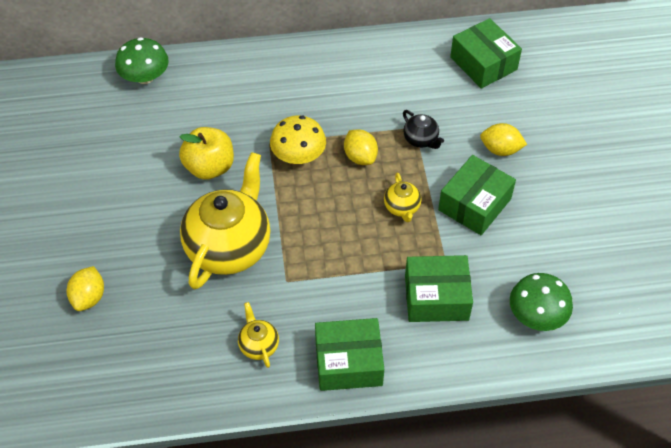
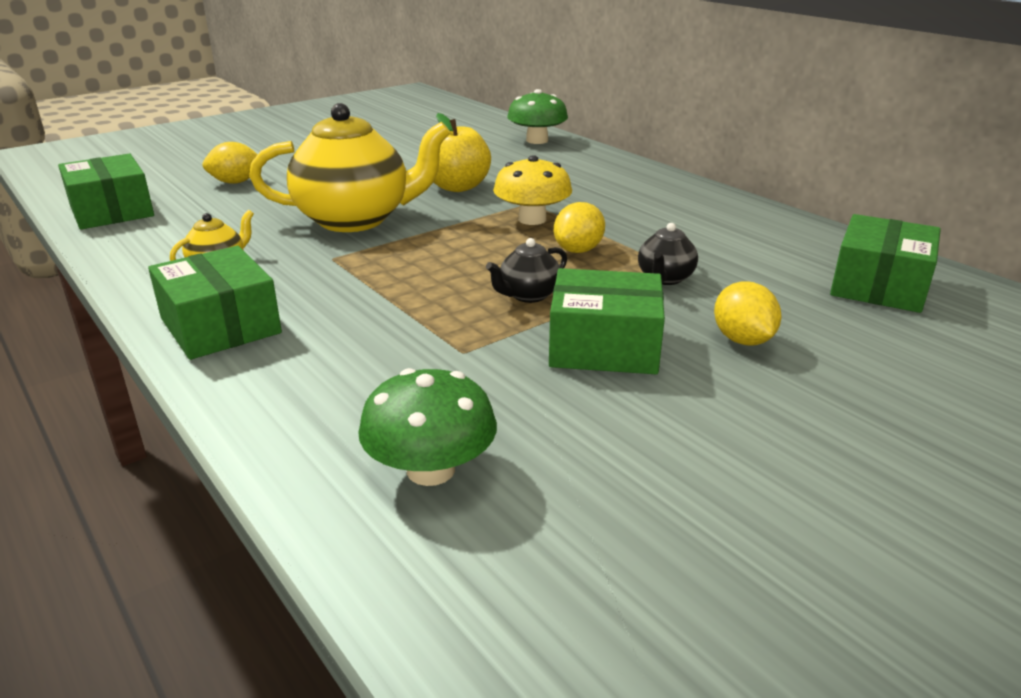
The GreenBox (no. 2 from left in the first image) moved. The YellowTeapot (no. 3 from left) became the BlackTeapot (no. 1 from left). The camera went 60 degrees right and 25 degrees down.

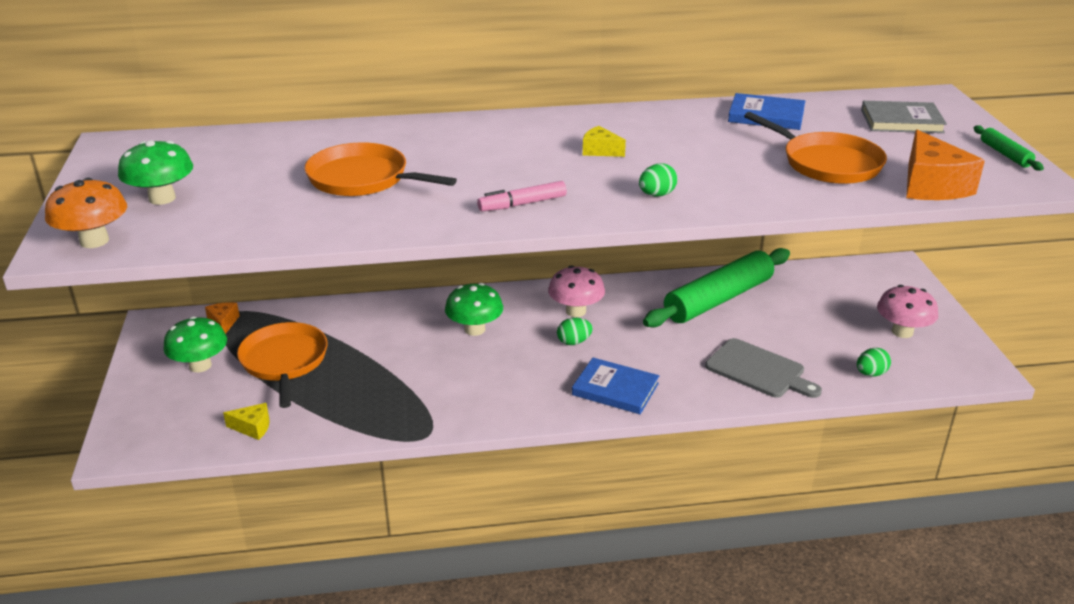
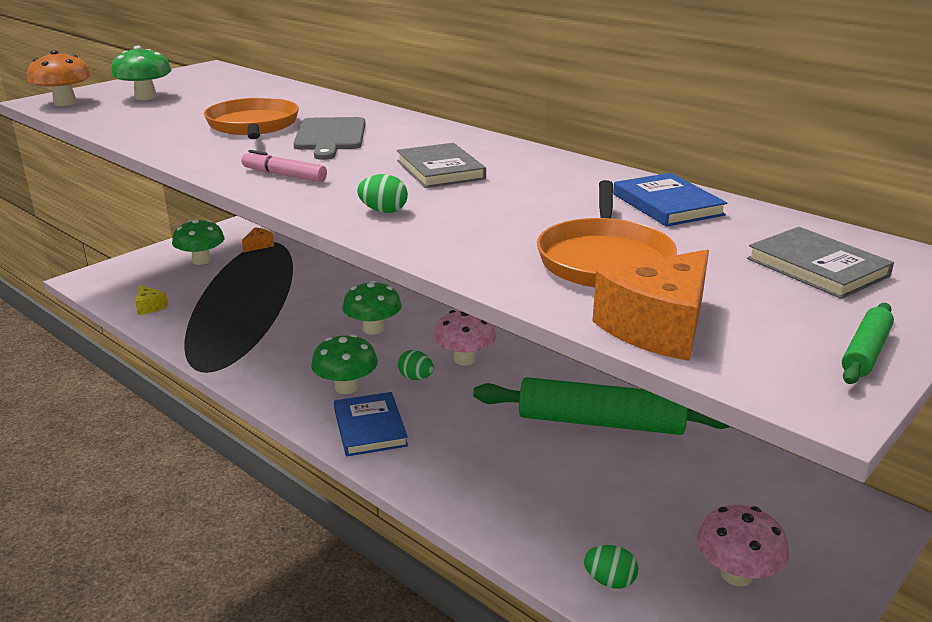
The OrangePan (no. 1 from left) disappeared. The GreenMushroom (no. 3 from left) appeared. The GreyCuttingBoard moved. The YellowCheese (no. 2 from left) was replaced by the GreyBook (no. 1 from left). The camera went 50 degrees right and 5 degrees down.

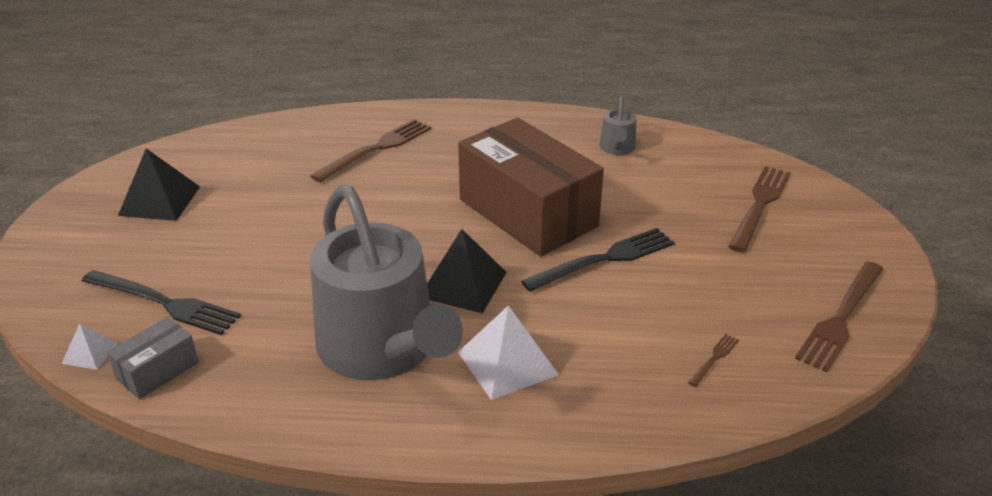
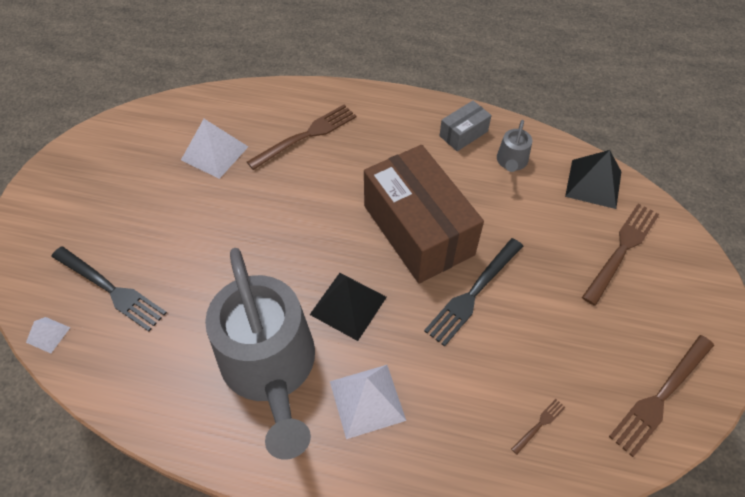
The WhitePyramid (no. 2 from left) appeared. The GreyBox moved. The BlackPyramid (no. 1 from left in the first image) moved. The BlackFork (no. 2 from left) turned 150 degrees clockwise. The camera went 10 degrees right and 20 degrees up.

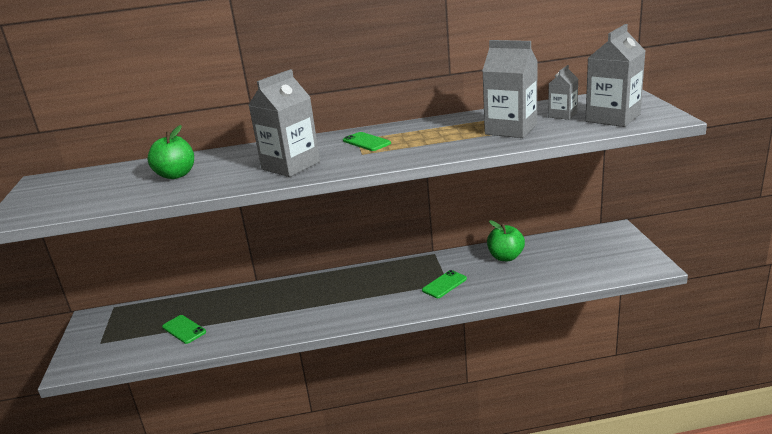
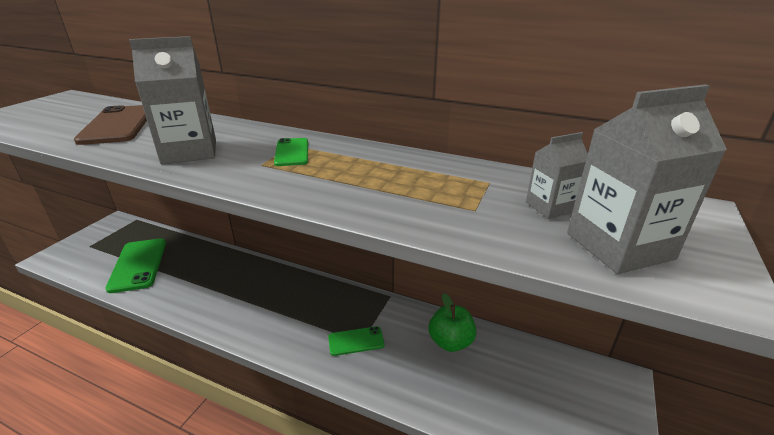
The GreyCarton (no. 2 from left) disappeared. The GreenApple (no. 1 from left) was replaced by the BrownPhone. The GreenPhone (no. 1 from left) changed to 1.81 times the size. The camera went 30 degrees right and 5 degrees up.

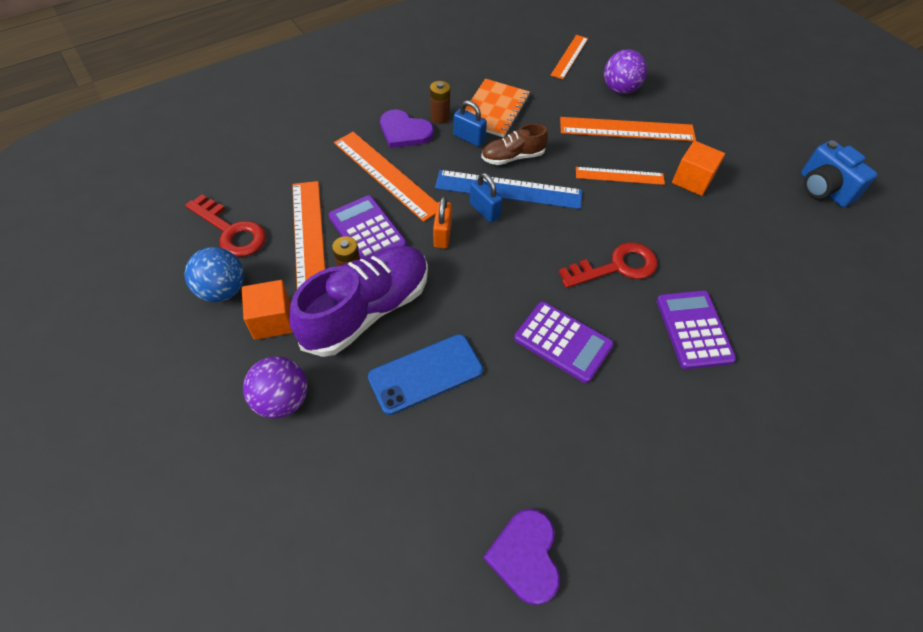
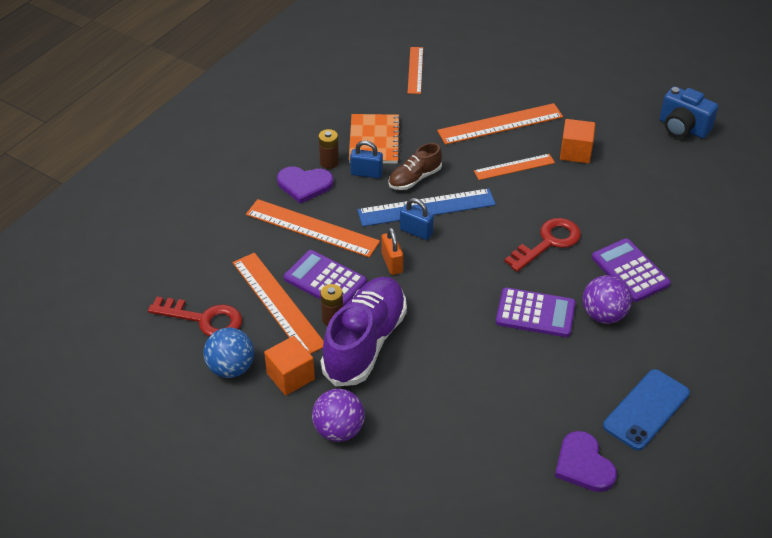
The BluePhone moved. The PurpleBall (no. 2 from left) moved. The camera went 20 degrees left and 10 degrees down.

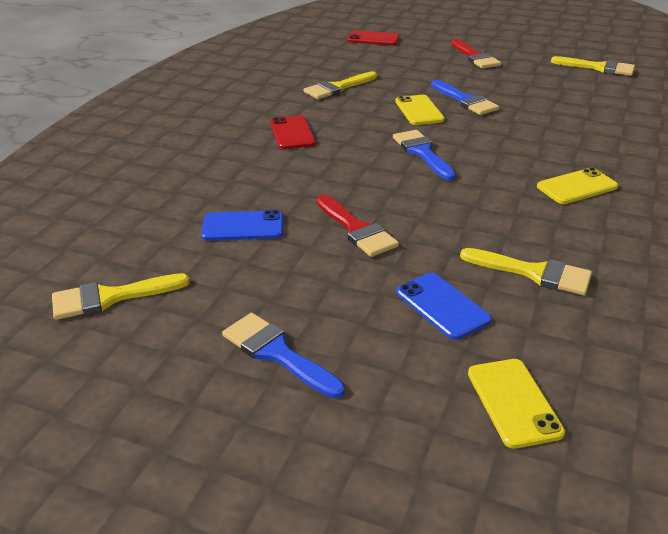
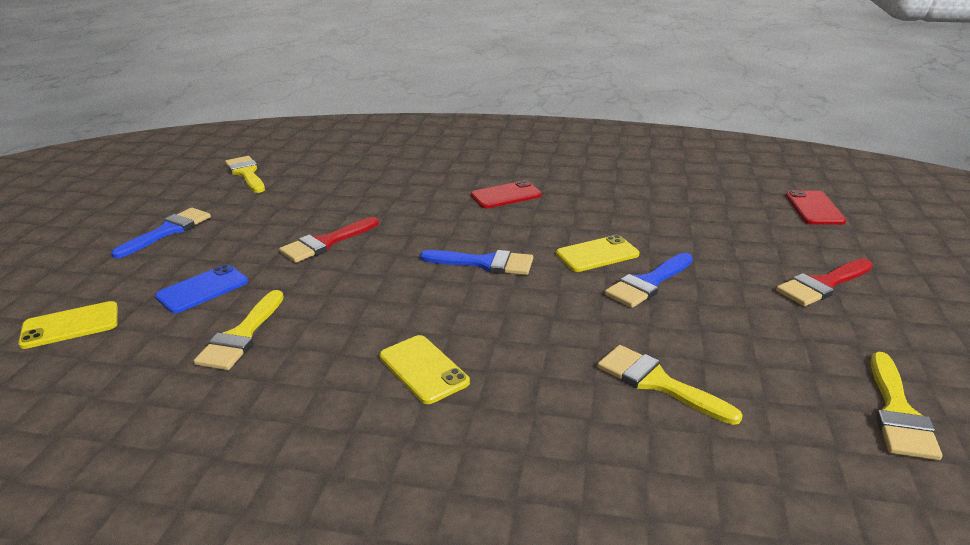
The BluePhone (no. 1 from left) disappeared. The YellowBrush (no. 2 from left in the first image) moved. The BlueBrush (no. 2 from left) turned 45 degrees clockwise. The camera went 80 degrees right and 5 degrees down.

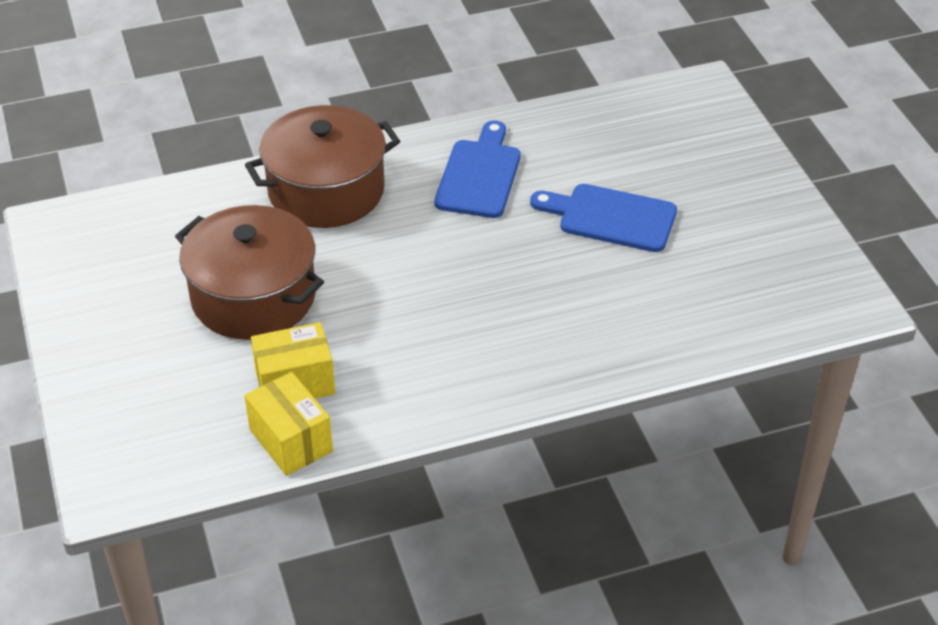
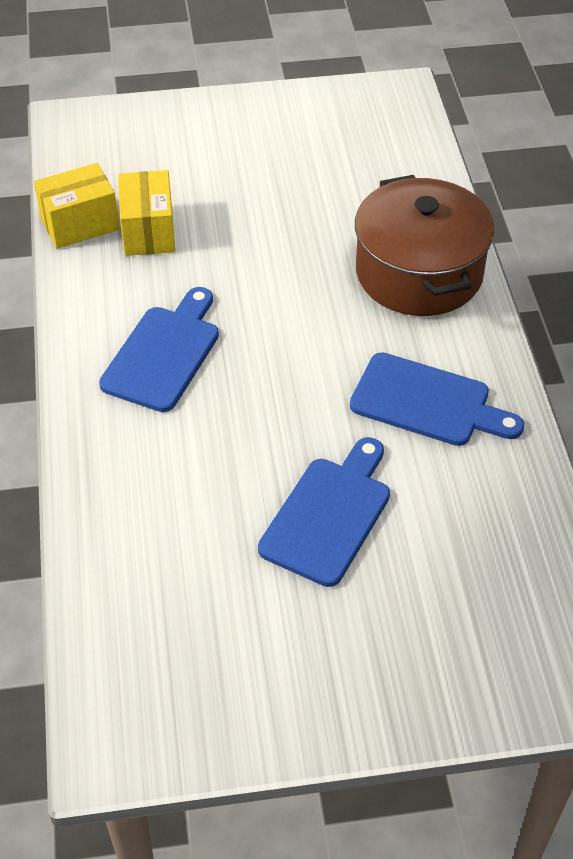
The BrownPot (no. 1 from left) disappeared. The BlueCuttingBoard (no. 1 from left) appeared. The camera went 100 degrees right and 5 degrees up.

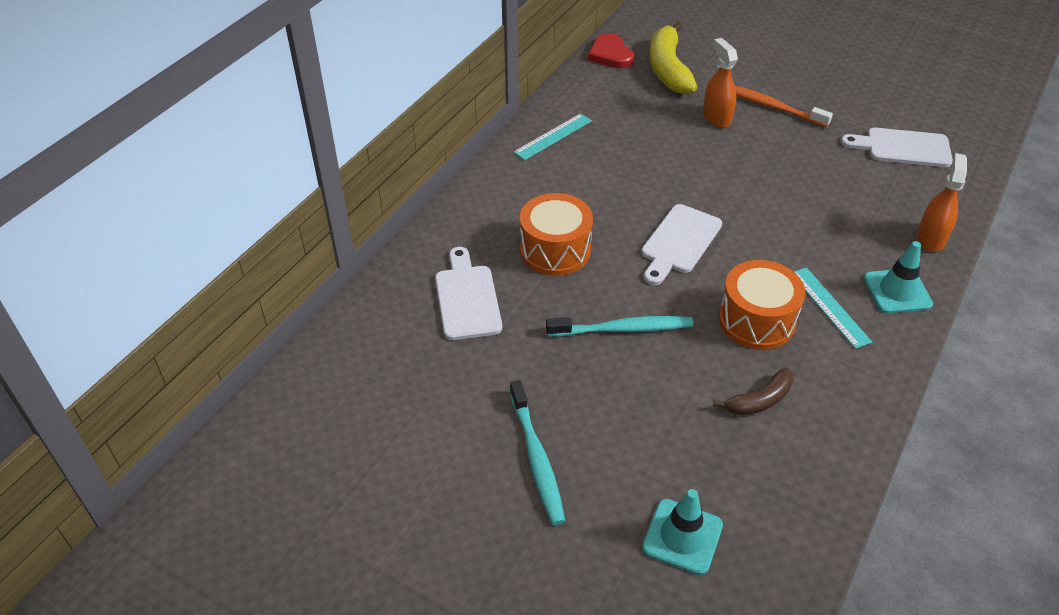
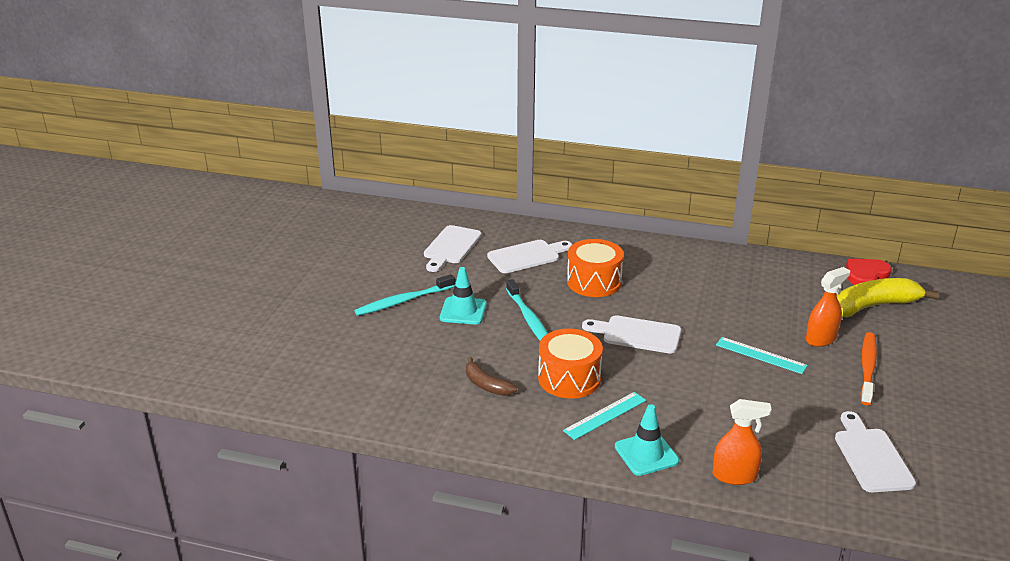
The WhiteCuttingBoard (no. 1 from left) appeared. The TurquoiseRuler (no. 1 from left in the first image) moved. The TurquoiseTrafficCone (no. 1 from left) moved. The camera went 75 degrees right and 15 degrees down.

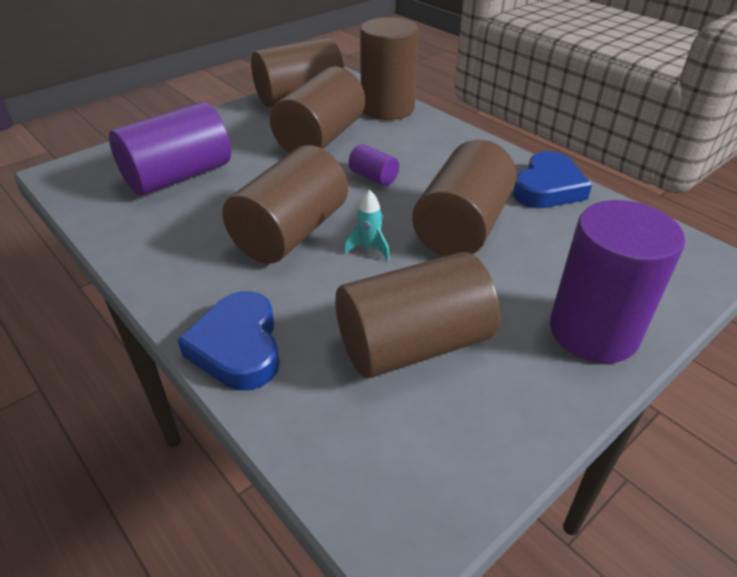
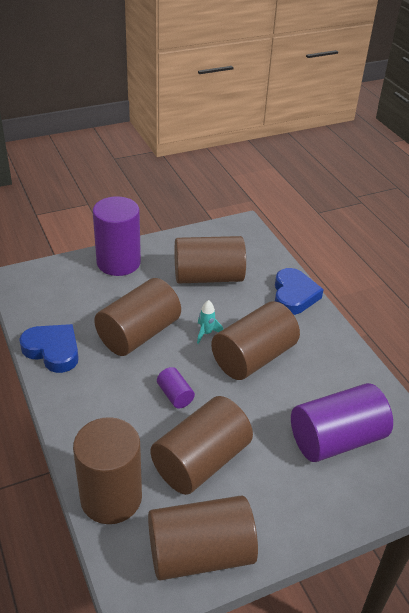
The BlueHeart (no. 2 from left in the first image) turned 75 degrees clockwise. The camera went 165 degrees left and 0 degrees up.

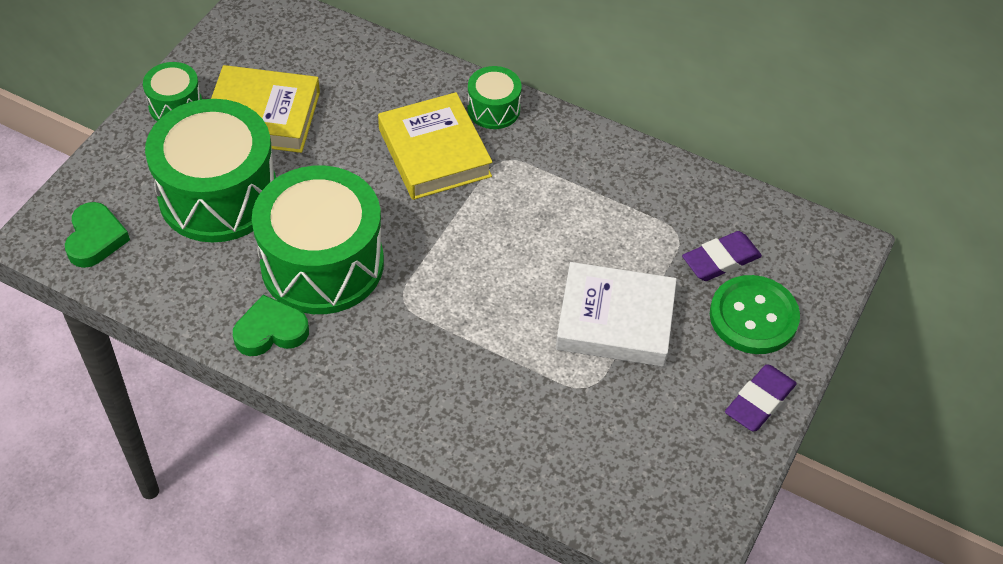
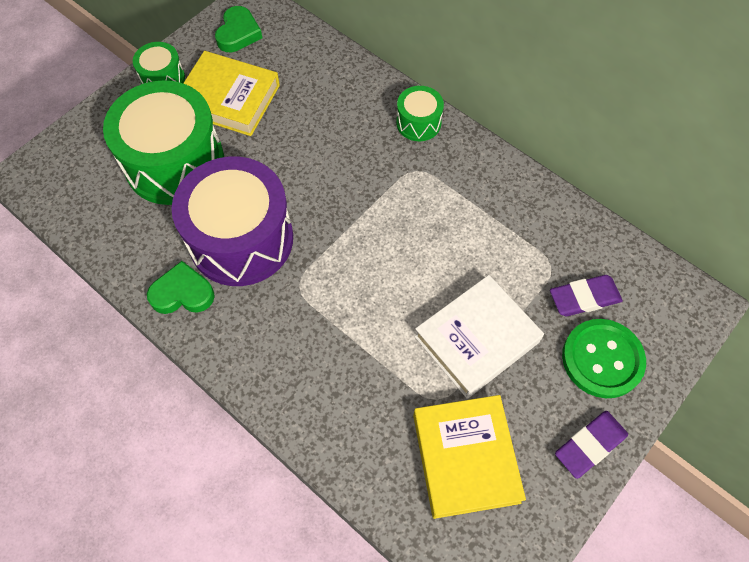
The GreenHeart (no. 1 from left in the first image) moved. The YellowBook (no. 2 from left) moved. The GreenDrum (no. 3 from left) became the PurpleDrum. The WhiteBook turned 60 degrees counterclockwise. The camera went 15 degrees right and 10 degrees up.

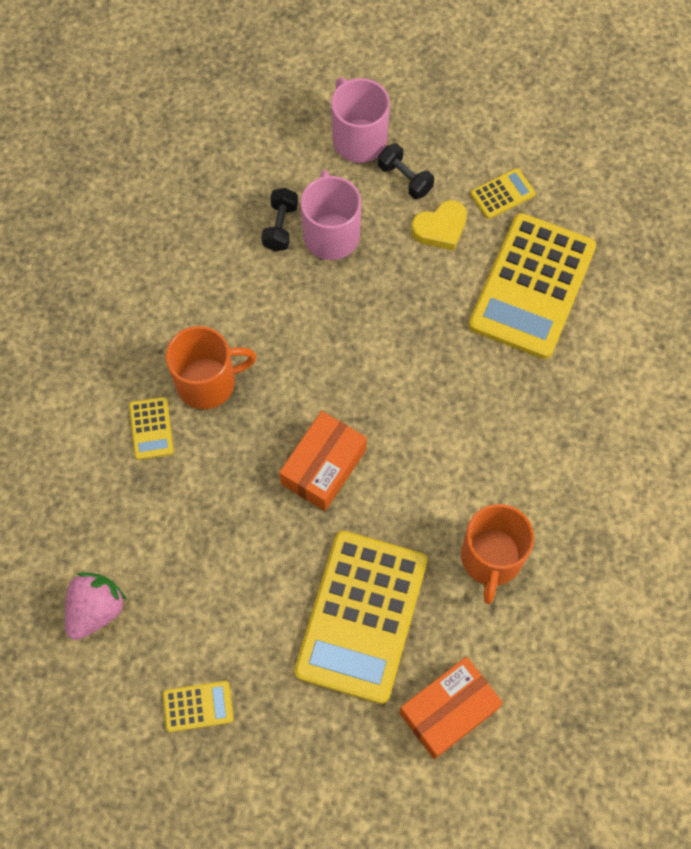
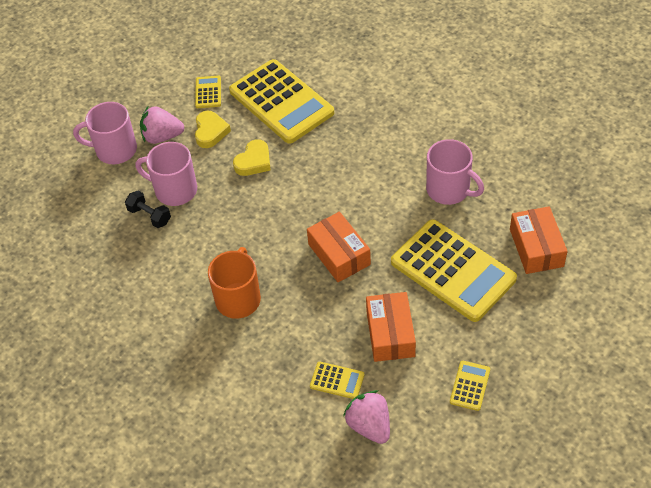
The YellowHeart (no. 2 from left) appeared. The OrangeBox (no. 2 from left) appeared. The YellowCalculator (no. 1 from left in the first image) moved. The BlackDumbbell (no. 2 from left) was replaced by the PinkStrawberry (no. 1 from left). The OrangeMug (no. 2 from left) became the PinkMug (no. 3 from left). The camera went 60 degrees left and 15 degrees down.

